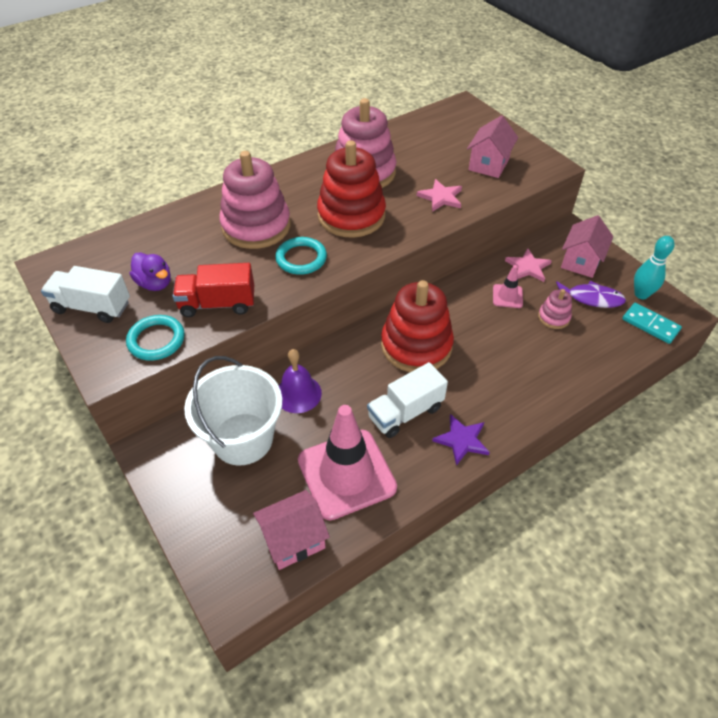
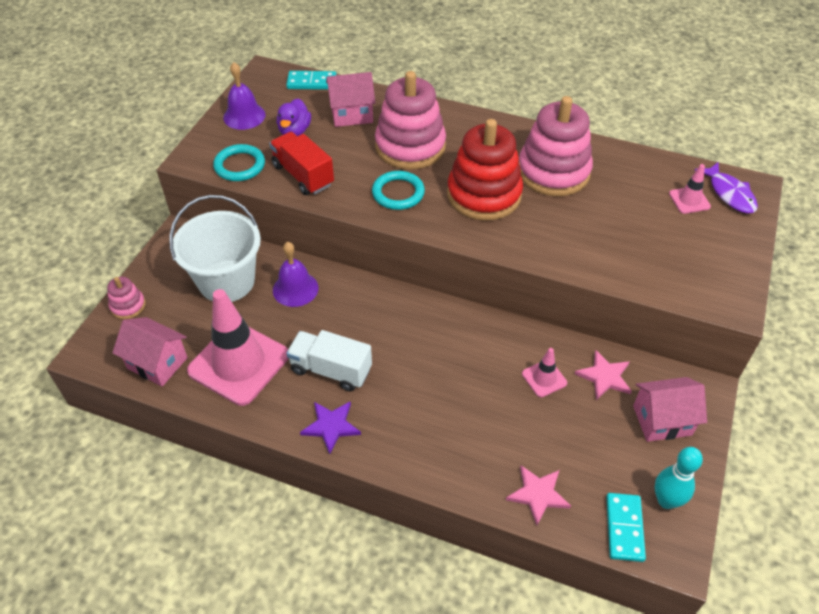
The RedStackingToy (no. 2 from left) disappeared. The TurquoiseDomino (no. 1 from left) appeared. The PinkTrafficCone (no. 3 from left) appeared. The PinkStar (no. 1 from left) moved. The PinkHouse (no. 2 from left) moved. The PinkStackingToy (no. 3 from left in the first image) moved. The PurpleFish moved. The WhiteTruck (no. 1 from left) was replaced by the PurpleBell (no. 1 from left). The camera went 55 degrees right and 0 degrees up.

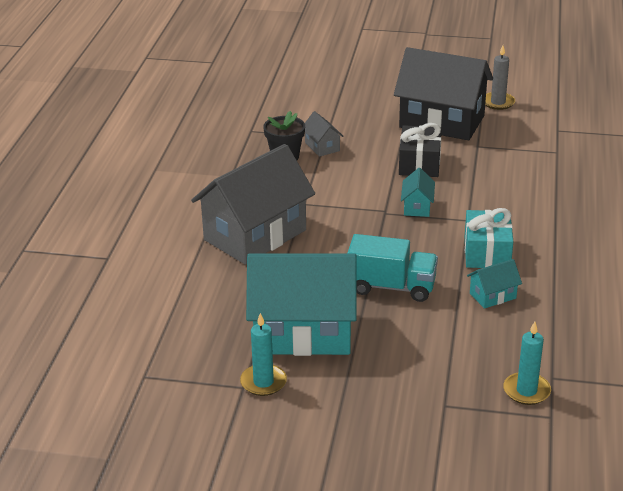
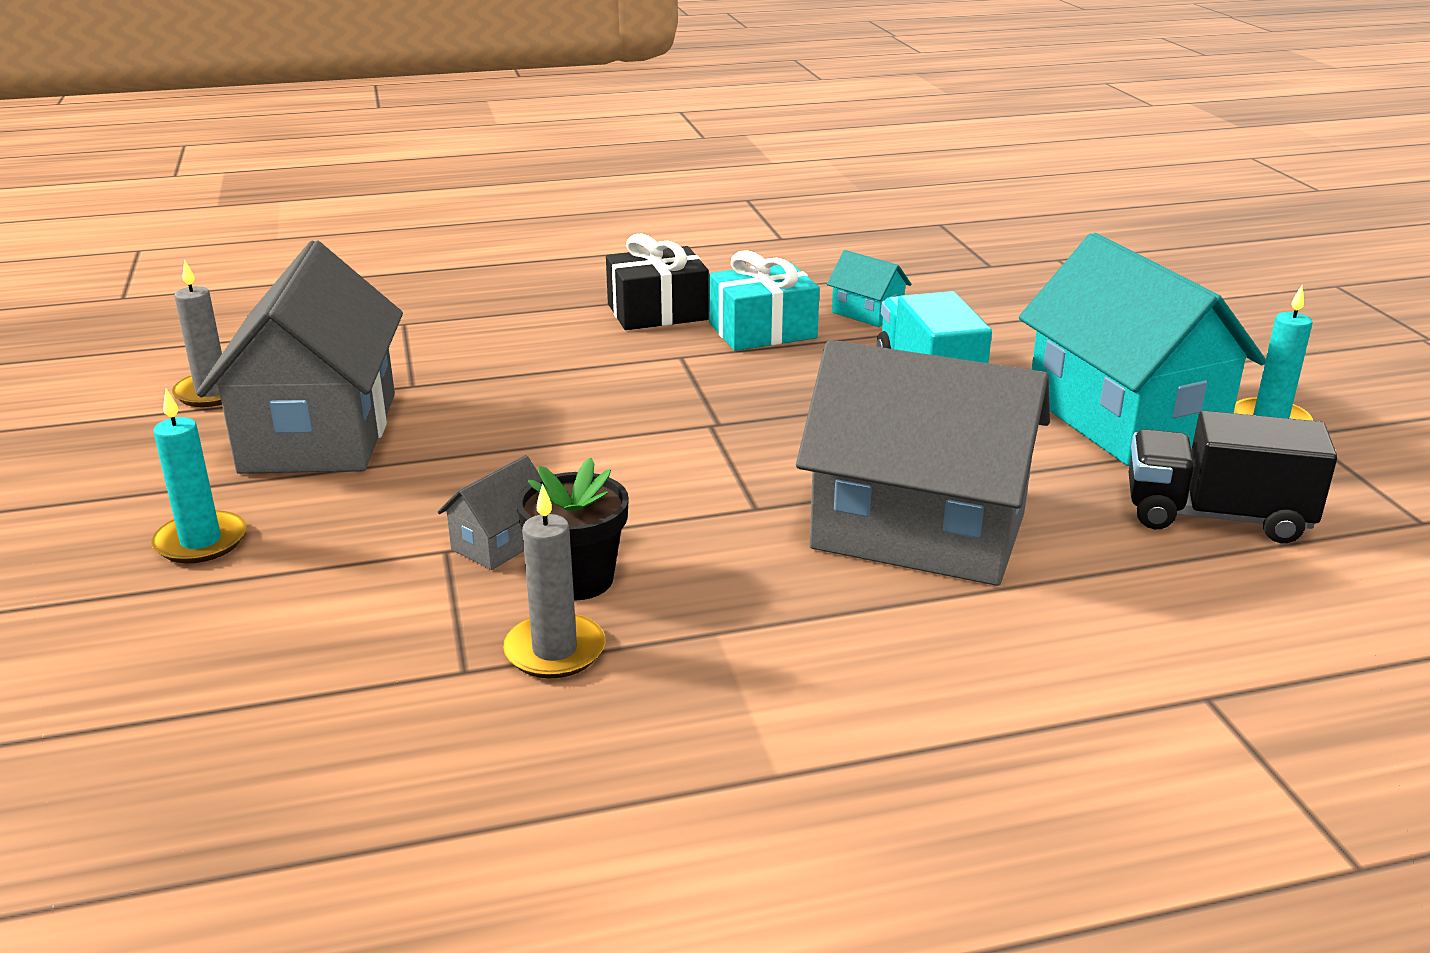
The TurquoiseHouse (no. 2 from left) disappeared. The GreyCandle (no. 2 from left) appeared. The BlackTruck appeared. The BlackGift moved. The TurquoiseCandle (no. 2 from left in the first image) moved. The BlackHouse became the GreyHouse (no. 1 from left). The camera went 115 degrees left and 5 degrees down.

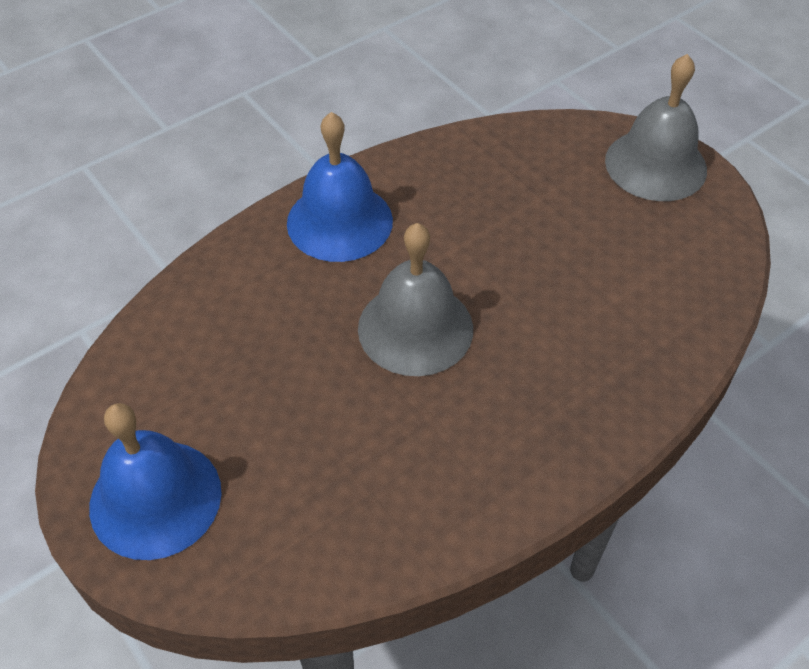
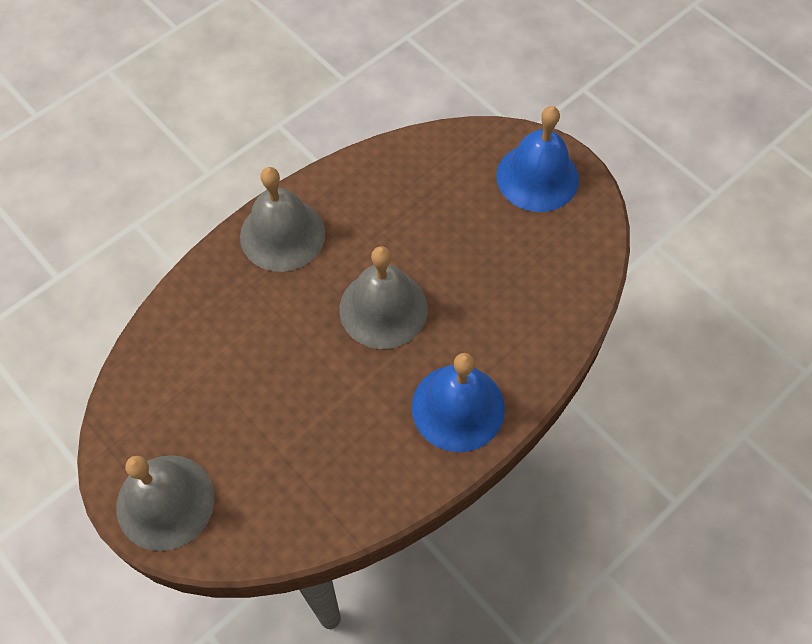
The GreyBell (no. 2 from left) appeared. The camera went 175 degrees right and 10 degrees up.

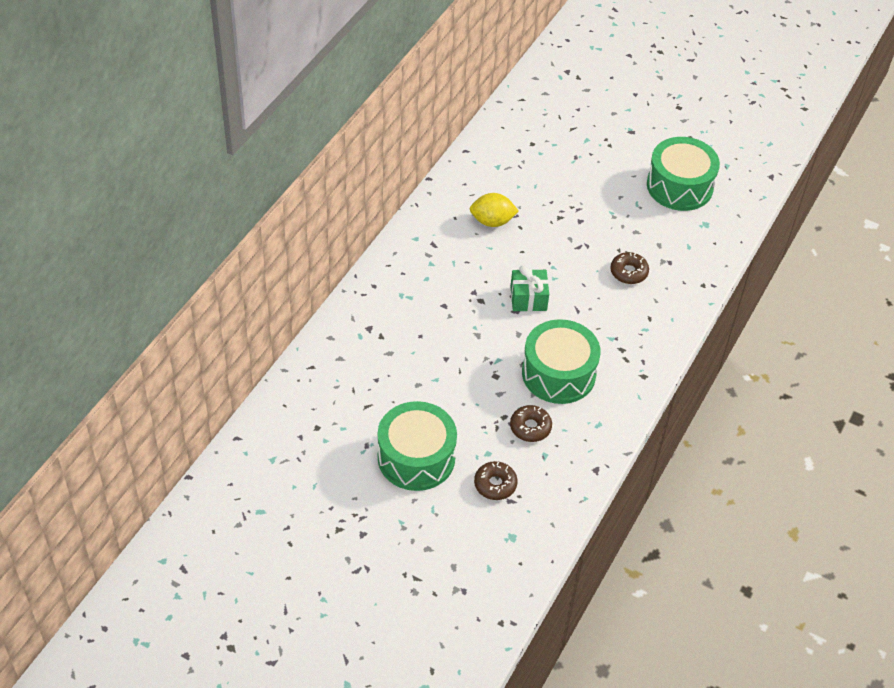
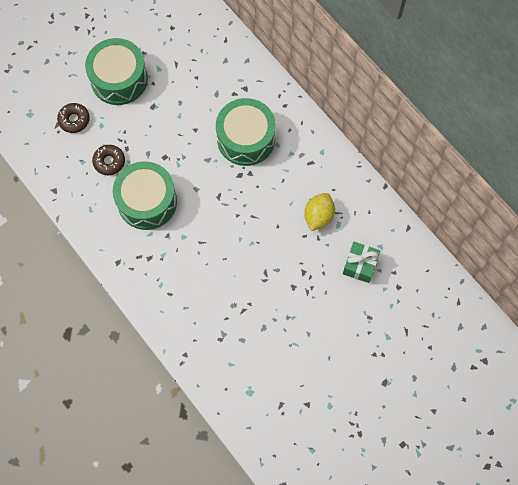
The BrownDonut (no. 3 from left) disappeared. The GreenGift moved. The GreenDrum (no. 3 from left) moved. The camera went 115 degrees right and 20 degrees up.

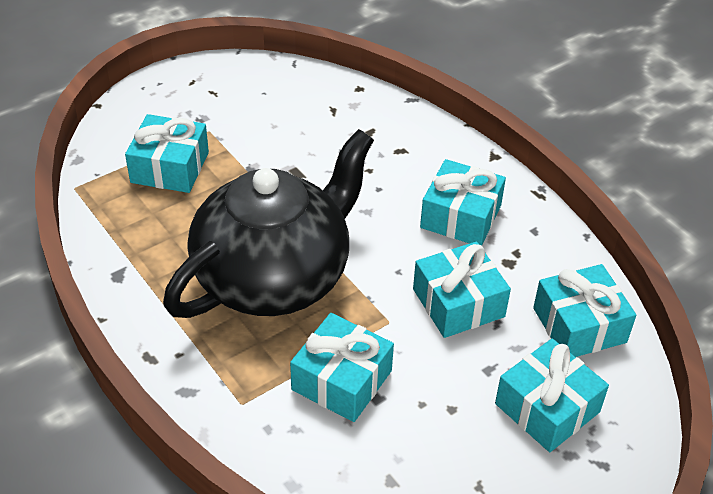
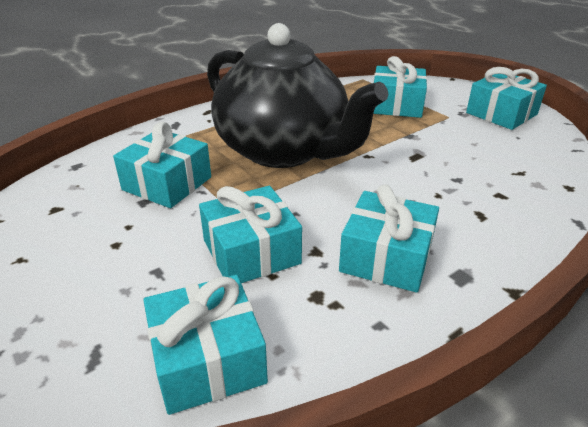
The TurquoiseGift (no. 5 from left in the first image) moved. The camera went 90 degrees right and 10 degrees down.

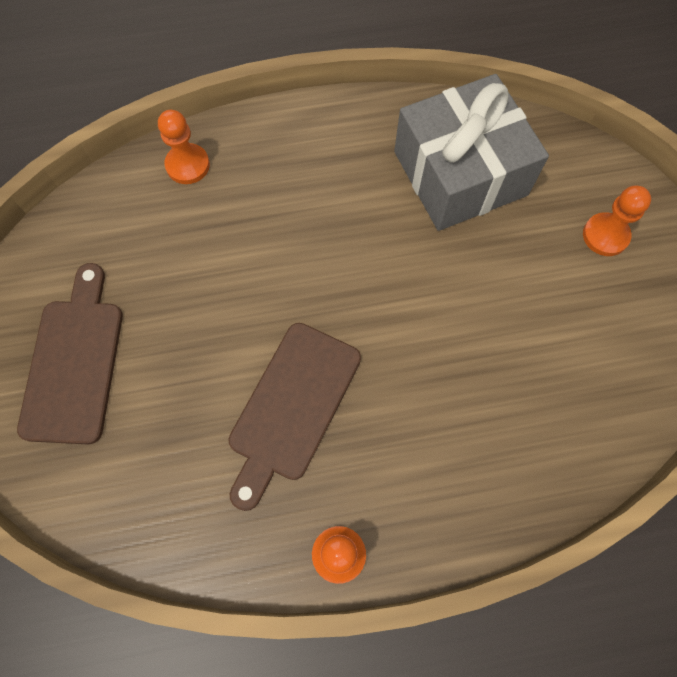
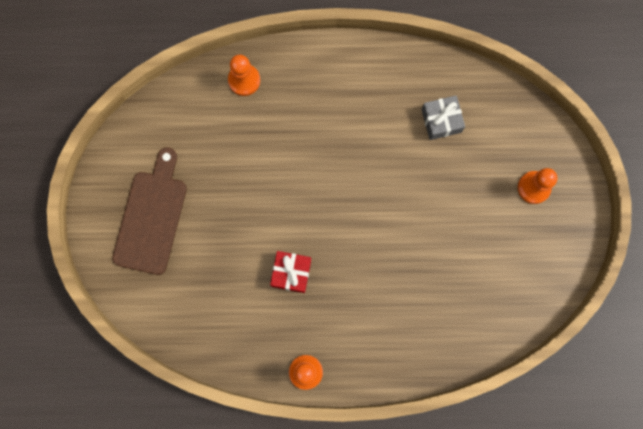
The BrownCuttingBoard (no. 2 from left) was replaced by the RedGift. The GreyGift changed to 0.45 times the size. The camera went 10 degrees right and 10 degrees up.

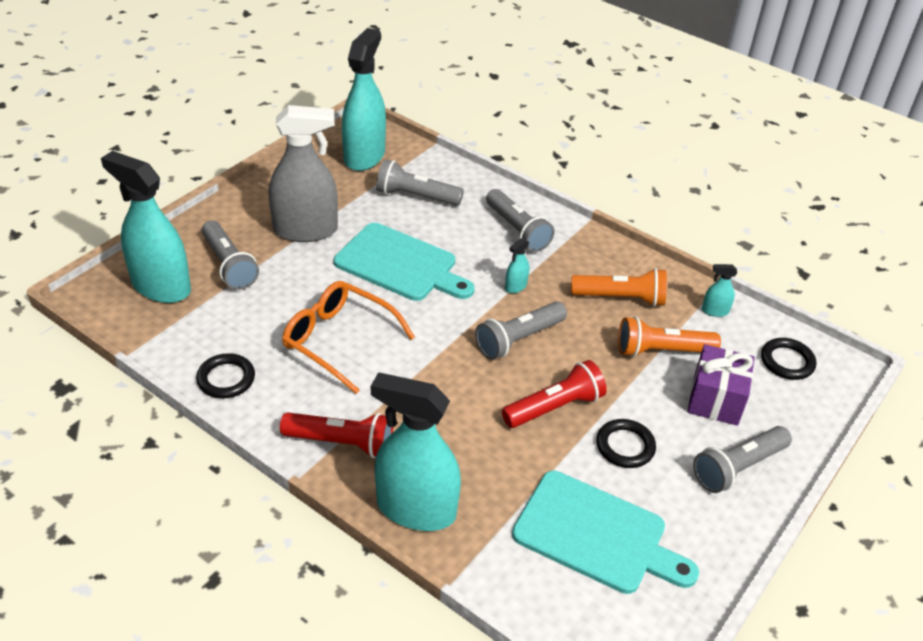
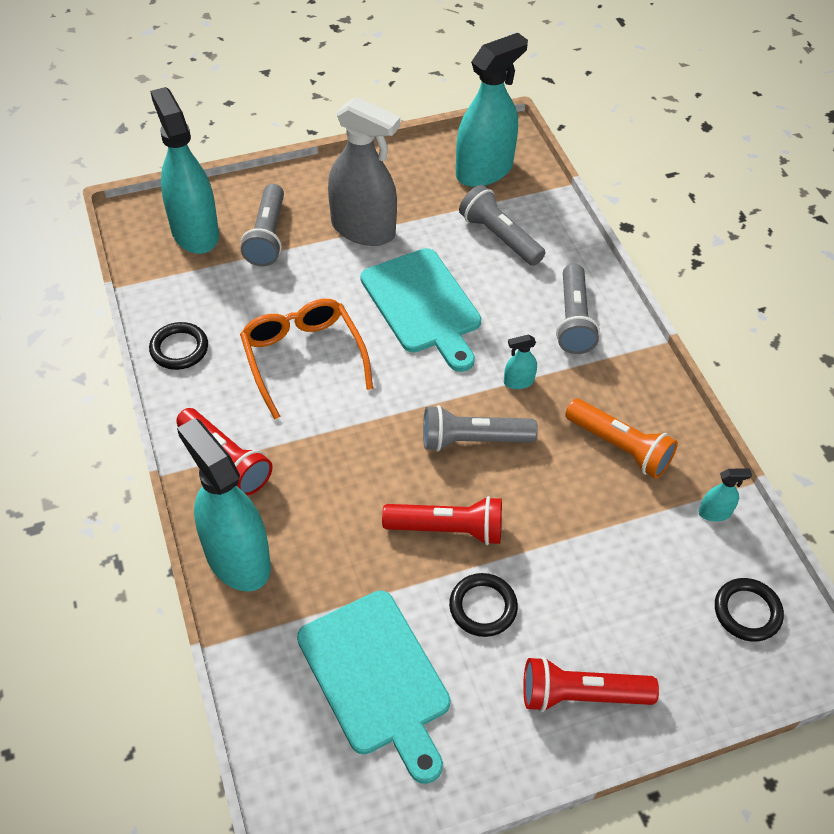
The OrangeFlashlight (no. 2 from left) disappeared. The PurpleGift disappeared. The GreyFlashlight (no. 5 from left) became the RedFlashlight (no. 3 from left). The TurquoiseSprayBottle (no. 5 from left) turned 135 degrees clockwise. The camera went 35 degrees right and 10 degrees up.

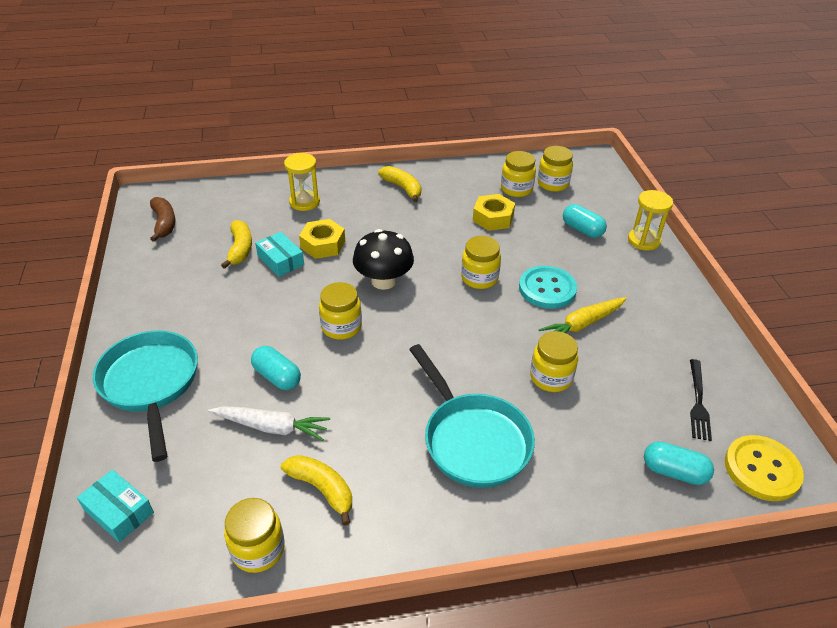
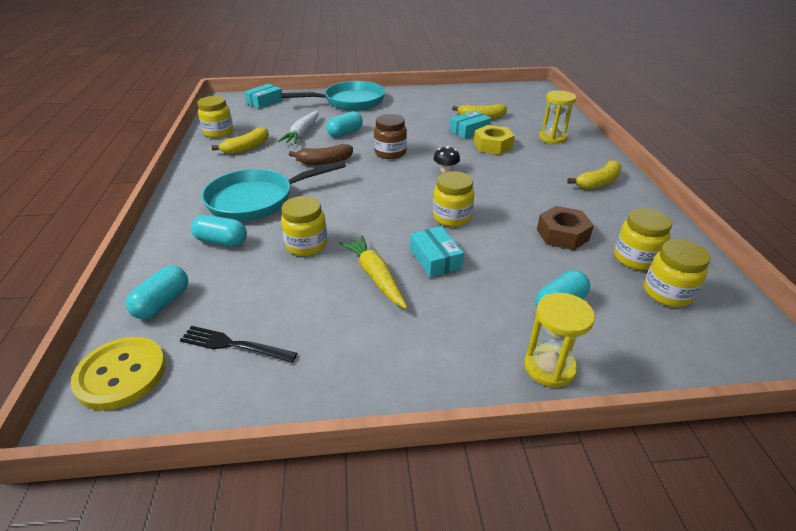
The TurquoiseCapsule (no. 2 from left) appeared. The BrownBanana moved. The TurquoiseButton was replaced by the TurquoiseBox (no. 2 from left). The YellowJar (no. 2 from left) became the BrownJar. The YellowNut (no. 2 from left) became the BrownNut. The BlackMushroom changed to 0.49 times the size. The camera went 95 degrees right and 5 degrees down.

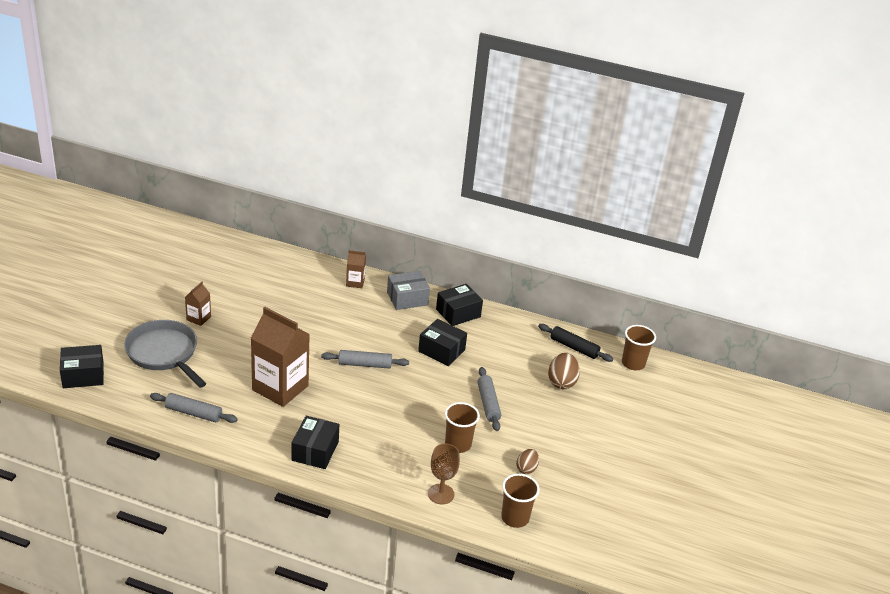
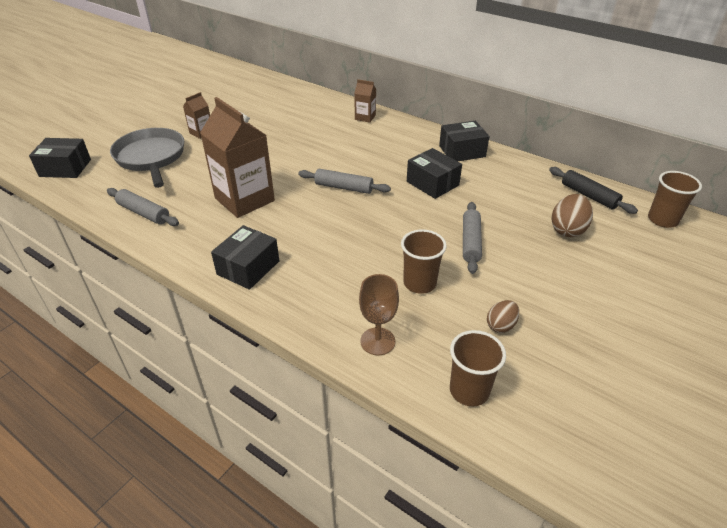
The GreyBox disappeared. The camera went 20 degrees right and 5 degrees up.

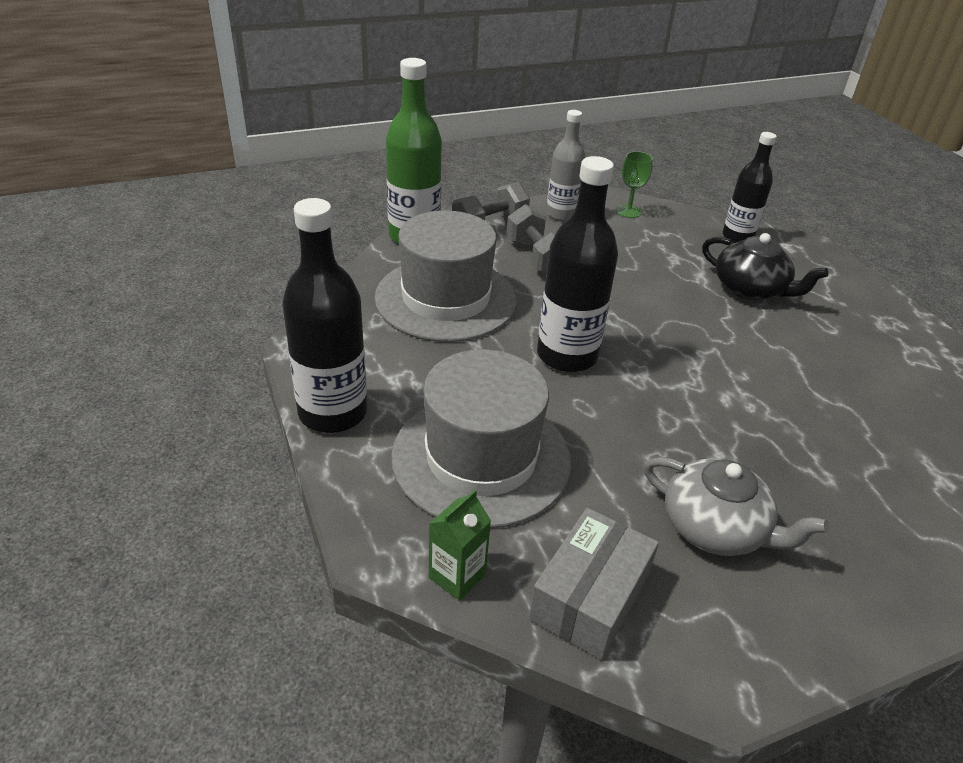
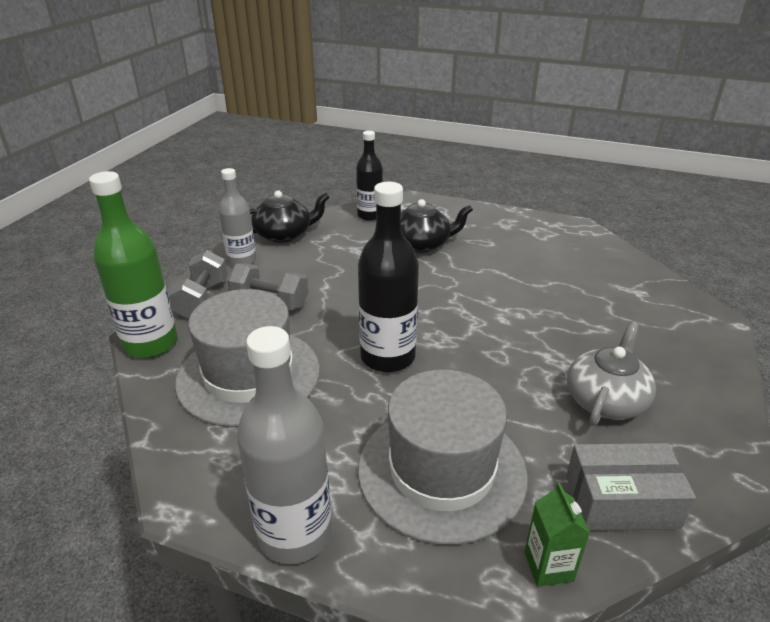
The GreenGoblet was replaced by the BlackTeapot (no. 1 from left). The BlackBottle (no. 1 from left) became the GreyBottle (no. 2 from left). The GreyBox turned 75 degrees counterclockwise. The GreyTeapot turned 45 degrees counterclockwise. The camera went 45 degrees left and 5 degrees down.

